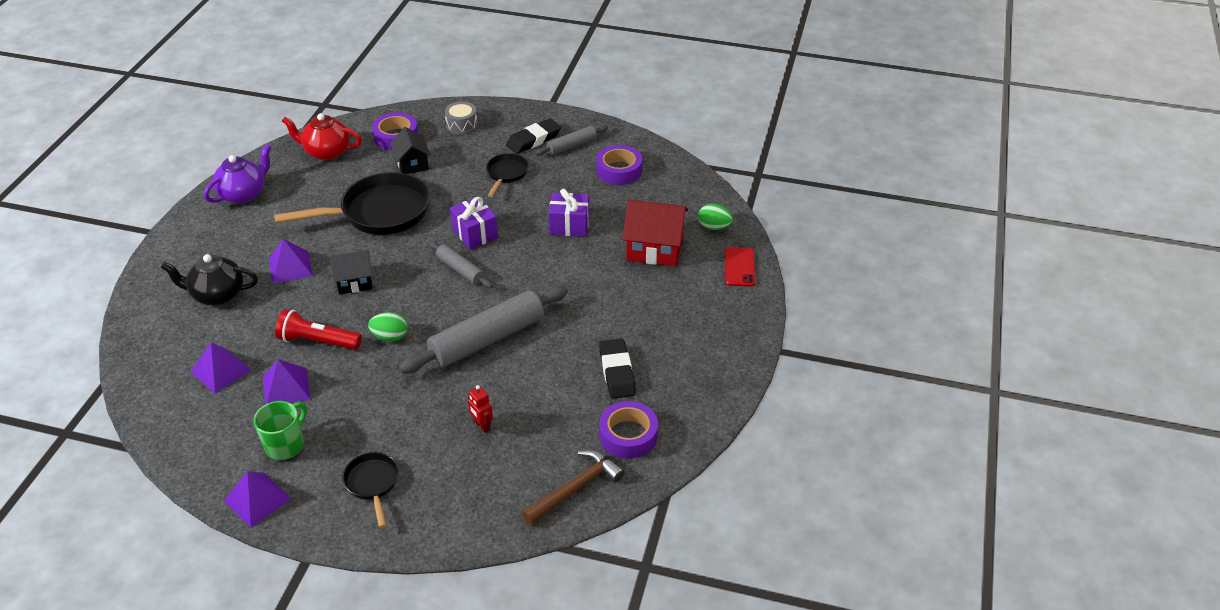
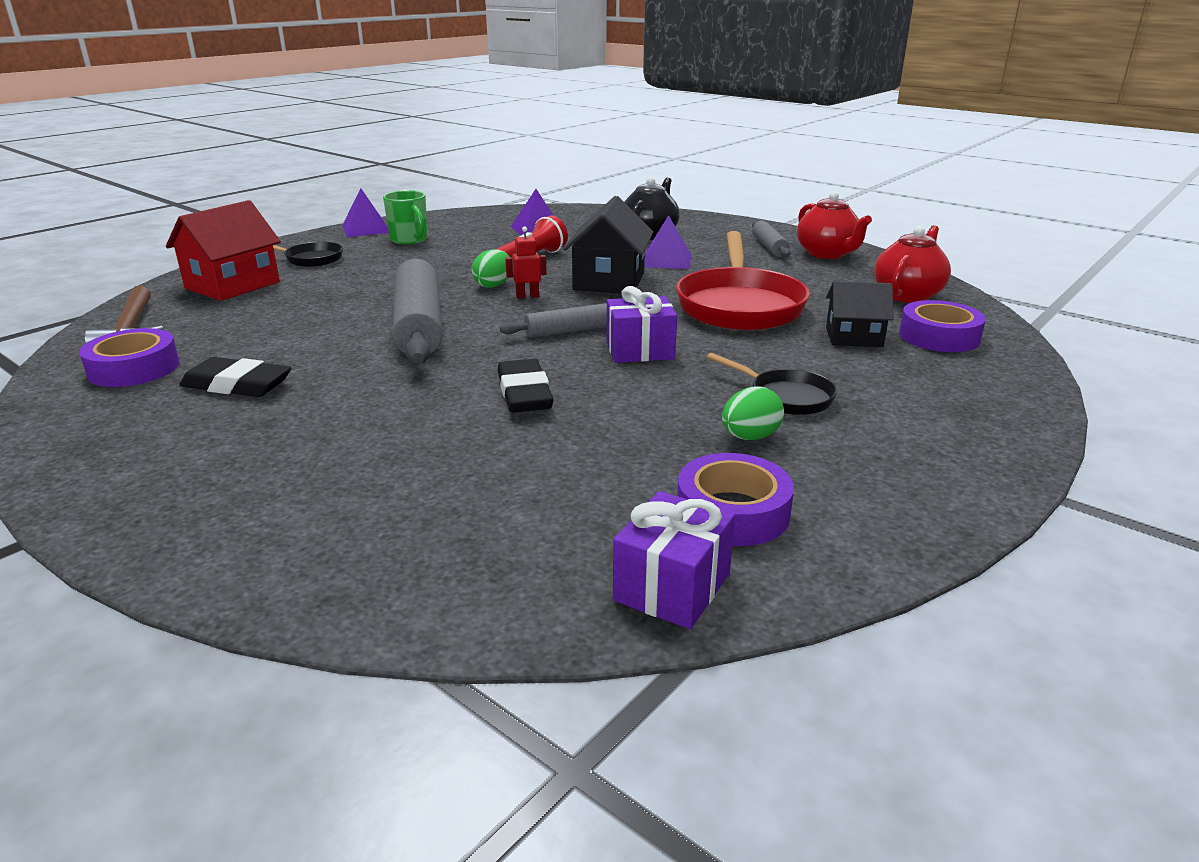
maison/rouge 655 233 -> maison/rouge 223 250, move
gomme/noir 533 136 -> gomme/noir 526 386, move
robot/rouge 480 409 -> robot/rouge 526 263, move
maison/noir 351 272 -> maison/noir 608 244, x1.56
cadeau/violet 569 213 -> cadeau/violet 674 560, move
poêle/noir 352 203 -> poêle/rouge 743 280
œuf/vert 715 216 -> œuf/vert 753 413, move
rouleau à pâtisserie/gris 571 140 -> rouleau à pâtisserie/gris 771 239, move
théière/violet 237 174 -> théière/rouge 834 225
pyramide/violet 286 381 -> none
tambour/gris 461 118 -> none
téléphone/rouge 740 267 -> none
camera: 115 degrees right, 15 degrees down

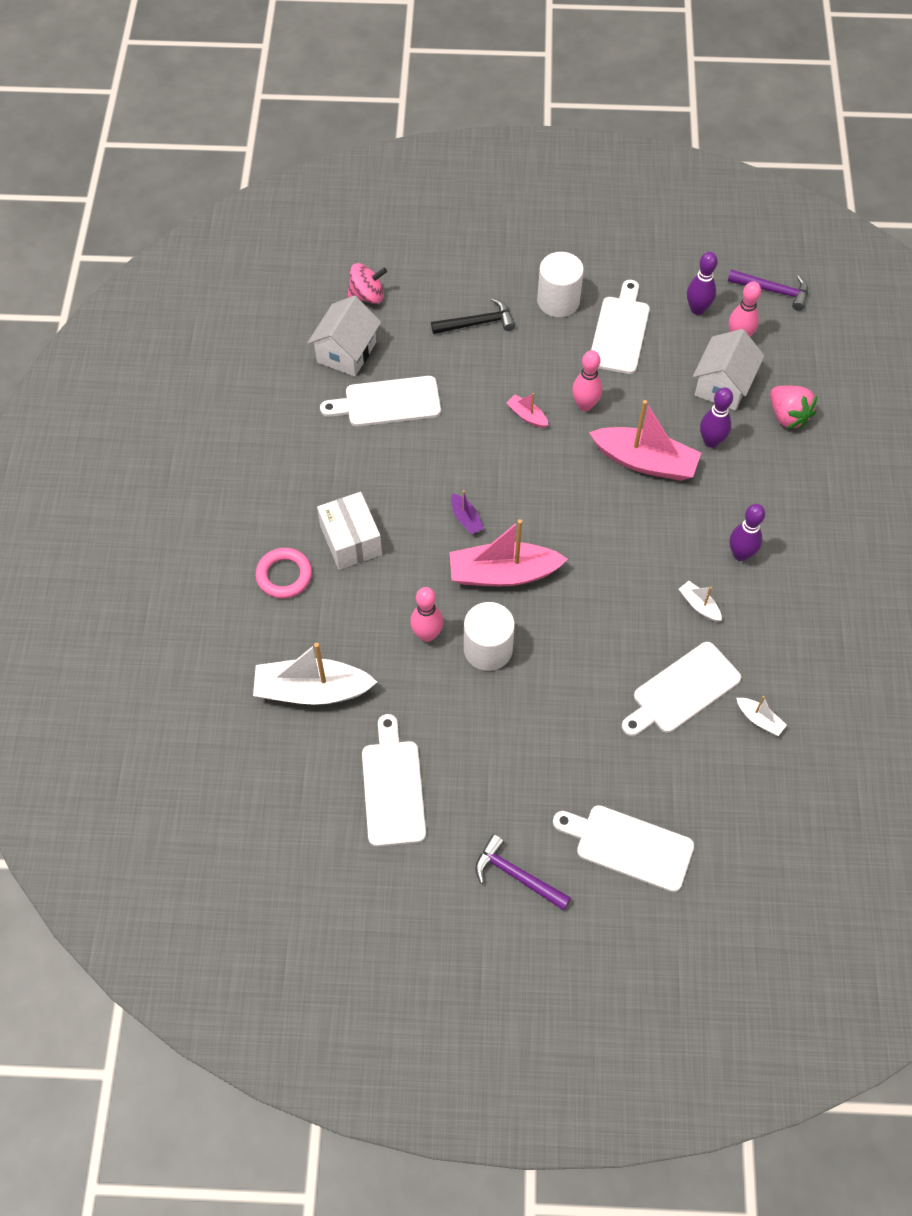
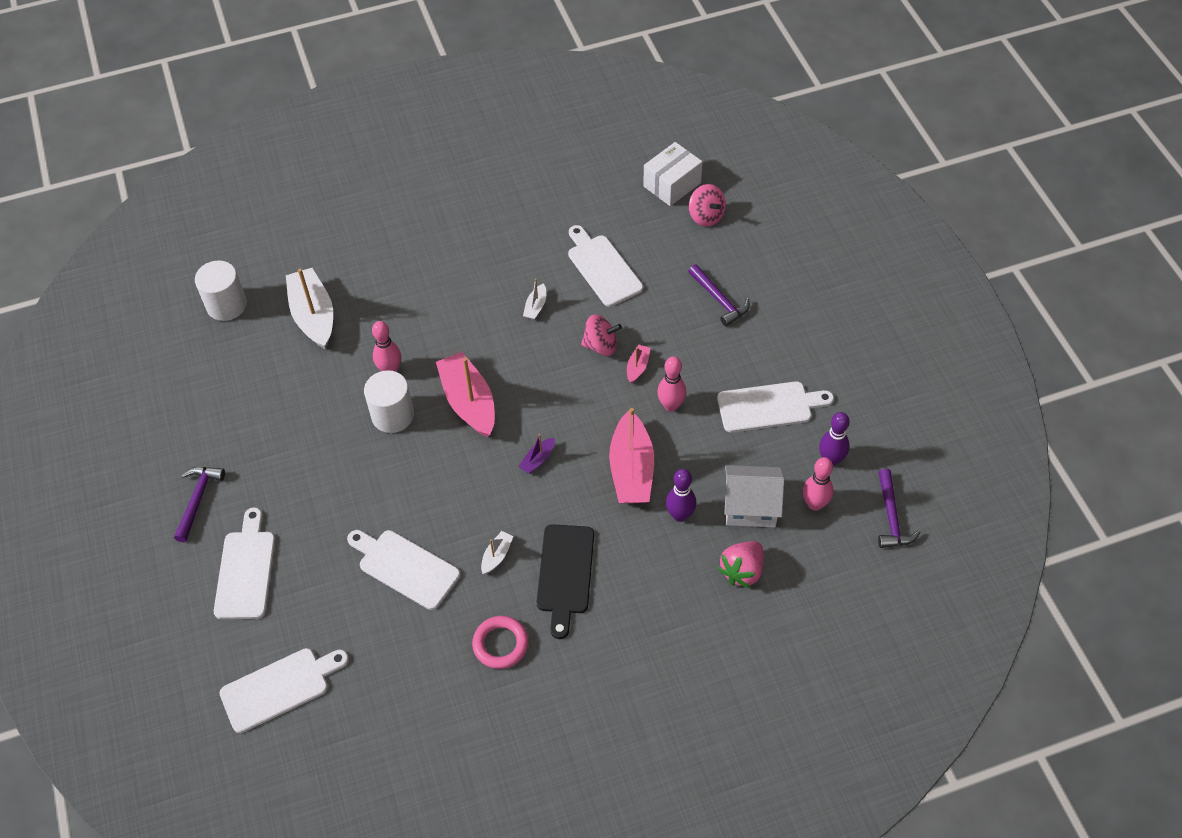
cylindre/blanc 560 284 -> cylindre/blanc 221 290, move
planche à découper/blanc 394 780 -> planche à découper/blanc 284 690, move
anneau/rose 284 573 -> anneau/rose 500 642, move
bateau/violet 467 512 -> bateau/violet 536 454, move
bateau/blanc 761 716 -> bateau/blanc 534 299, move
quille/violet 747 532 -> planche à découper/noir 565 581
none -> toupie/rose 601 335
boîte/blanc 349 531 -> boîte/blanc 672 174, move
marteau/noir 473 316 -> marteau/violet 719 295
maison/blanc 344 336 -> none
camera: 70 degrees right, 5 degrees down

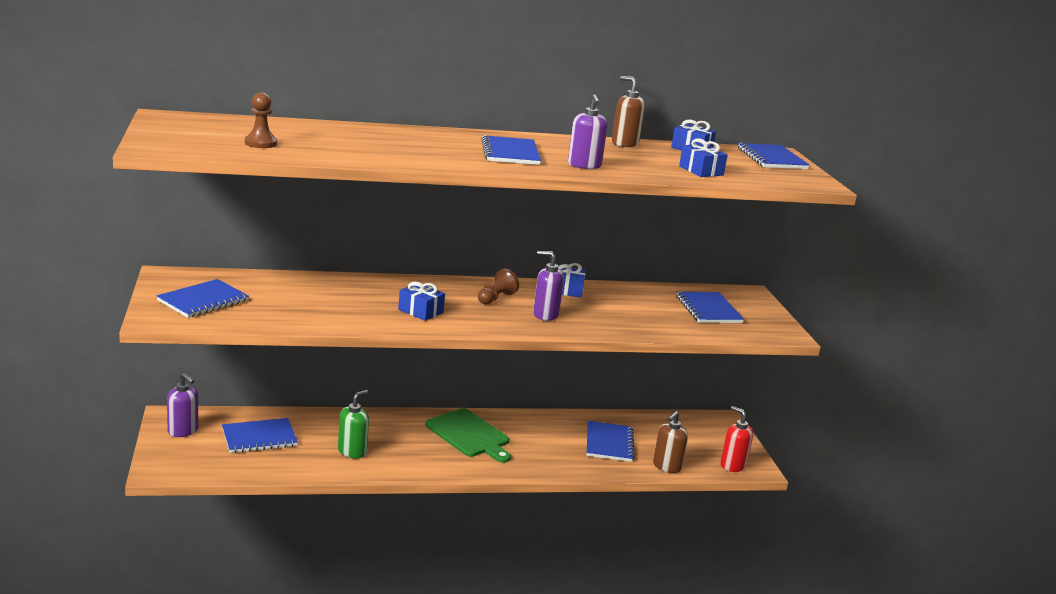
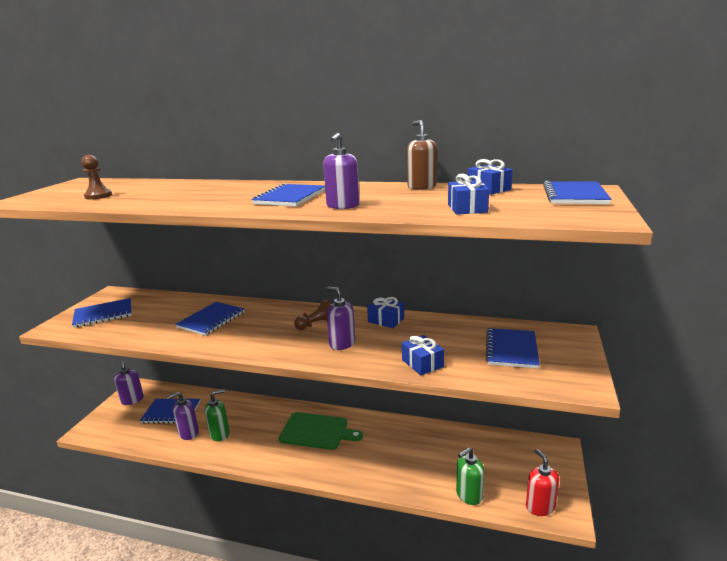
none -> distributeur de savon/violet 183 415
carnet/bleu 611 441 -> carnet/bleu 209 319, move
planche à découper/vert 468 435 -> planche à découper/vert 321 431, 60 degrees counterclockwise
cadeau/bleu 421 301 -> cadeau/bleu 423 355, move
distributeur de savon/marron 670 442 -> distributeur de savon/vert 470 476
camera: 30 degrees right, 0 degrees up

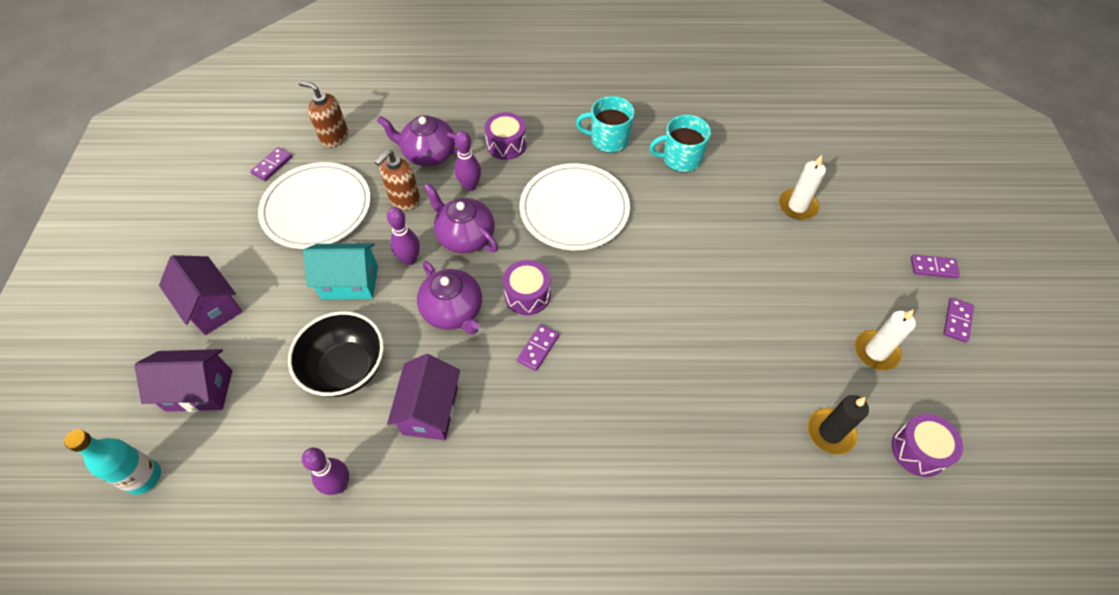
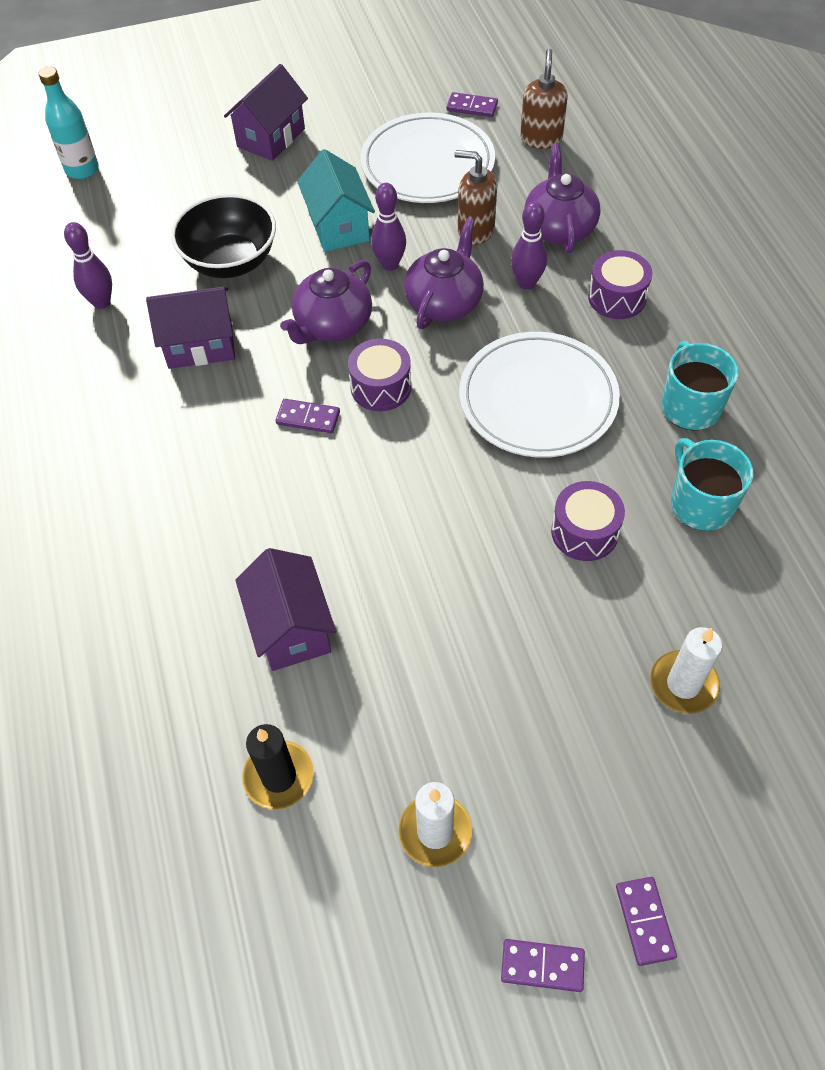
maison/violet 183 380 -> maison/violet 285 609, move
tambour/violet 927 445 -> tambour/violet 588 521, move
camera: 75 degrees right, 0 degrees up

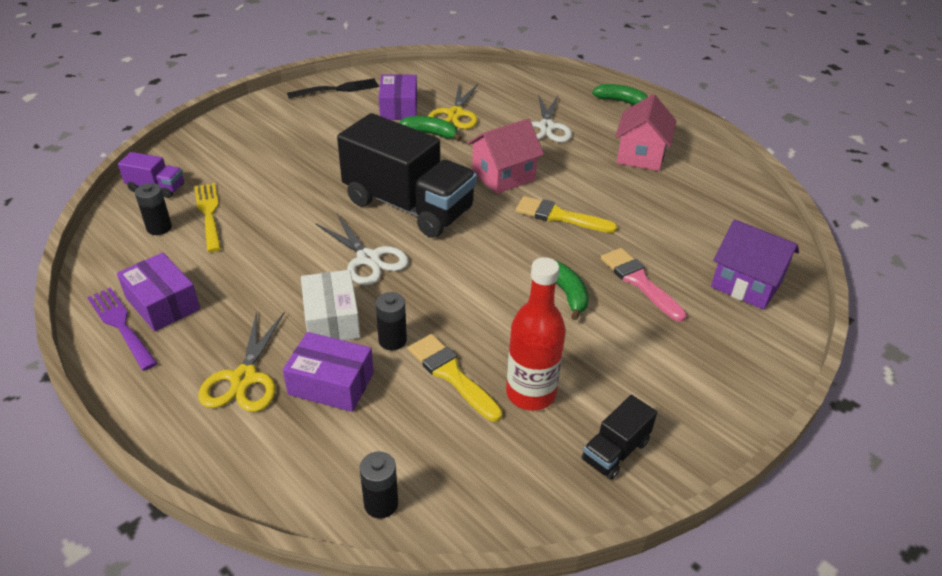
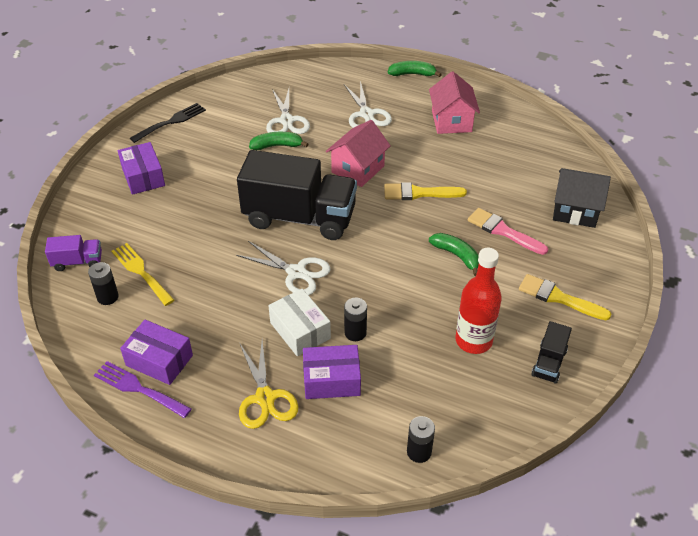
boîte/violet 398 97 -> boîte/violet 141 168, move
ciseaux/jaune 453 106 -> ciseaux/blanc 288 111
pinceau/jaune 455 378 -> pinceau/jaune 565 297, move
maison/violet 755 264 -> maison/noir 582 198
camera: 20 degrees left, 5 degrees up

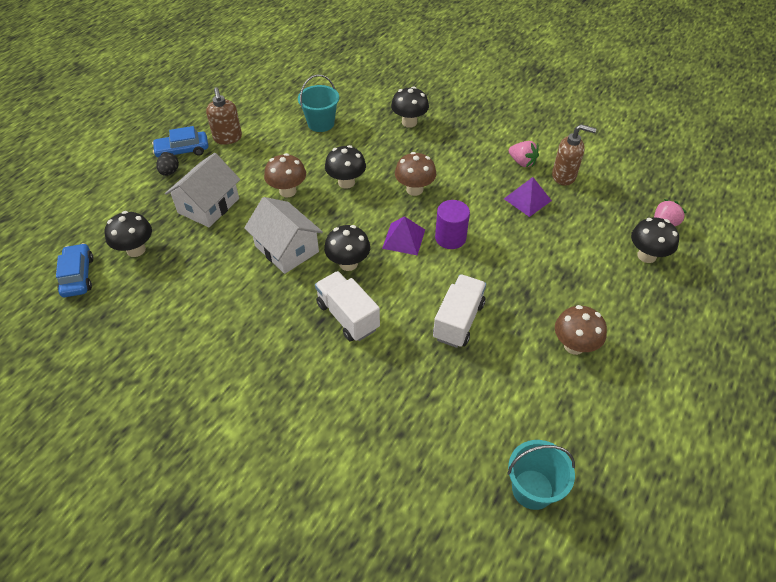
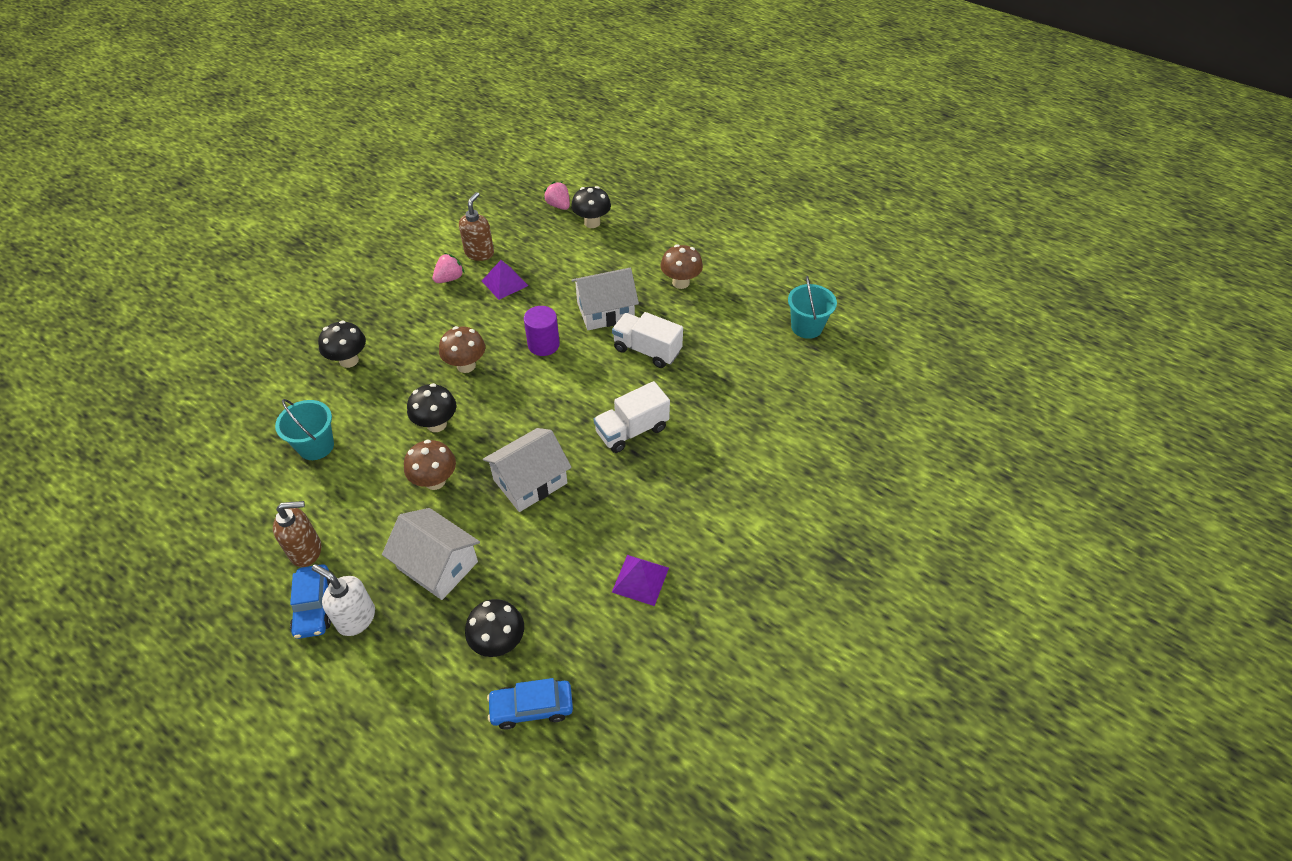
œuf/noir 167 164 -> distributeur de savon/blanc 343 600
none -> maison/blanc 605 299
pyramide/violet 403 236 -> pyramide/violet 640 580, move
champignon/noir 347 248 -> none
camera: 85 degrees left, 0 degrees up

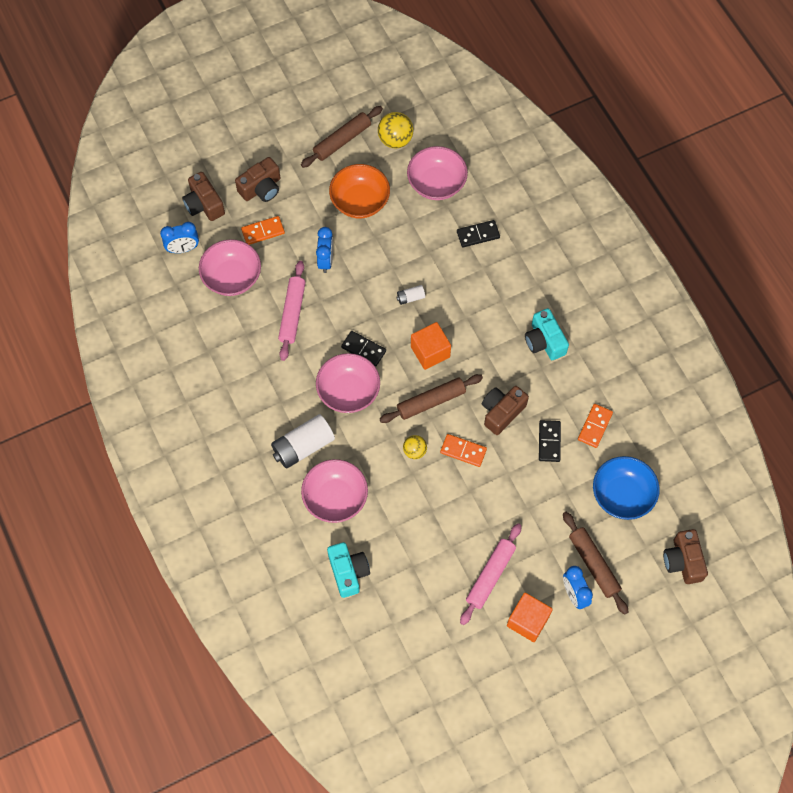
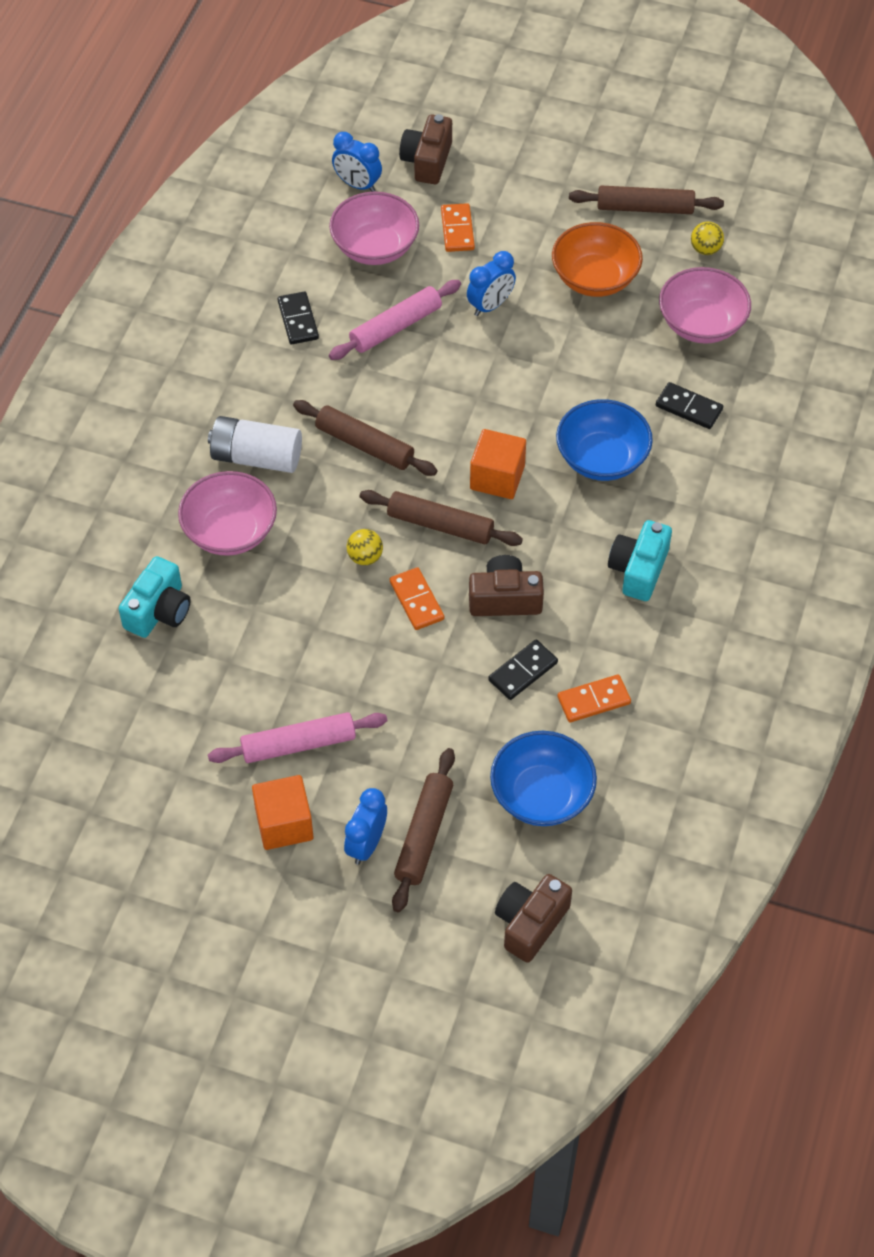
domino/noir 363 348 -> domino/noir 298 317, move
bol/rose 348 383 -> rouleau à pâtisserie/marron 365 438
domino/orange 263 230 -> domino/orange 458 227, 60 degrees clockwise
none -> bol/bleu 604 440
balle/jaune 395 130 -> balle/jaune 707 238, x0.62
appareil photo/marron 257 179 -> none
pile/blanc 411 295 -> none
camera: 45 degrees right, 10 degrees down

